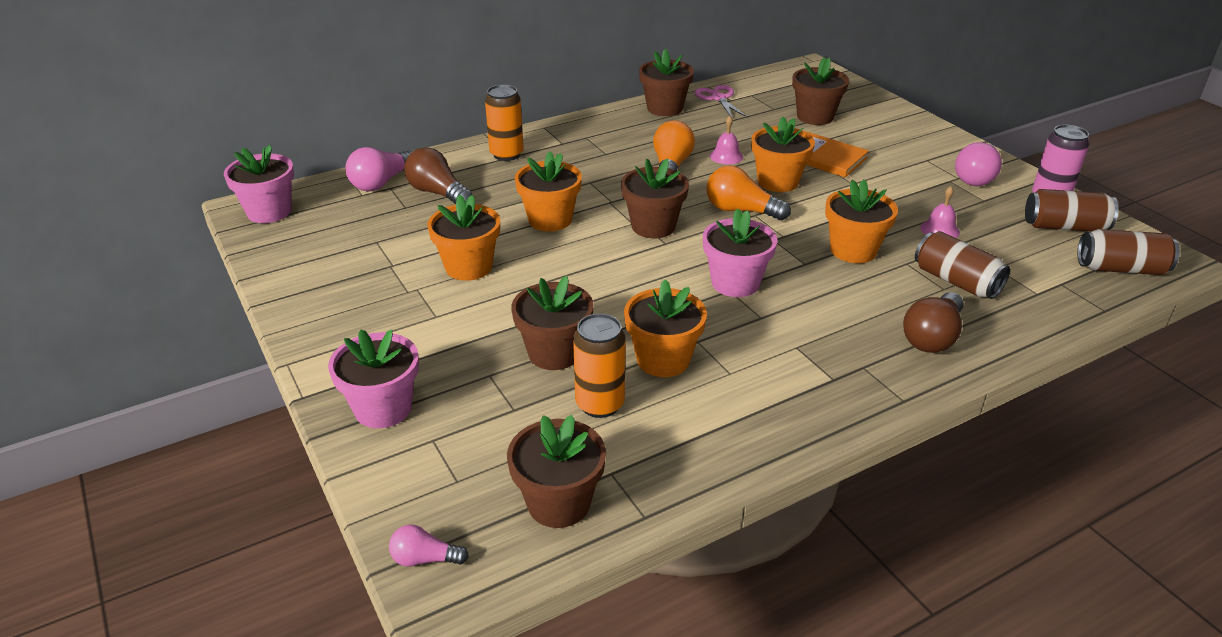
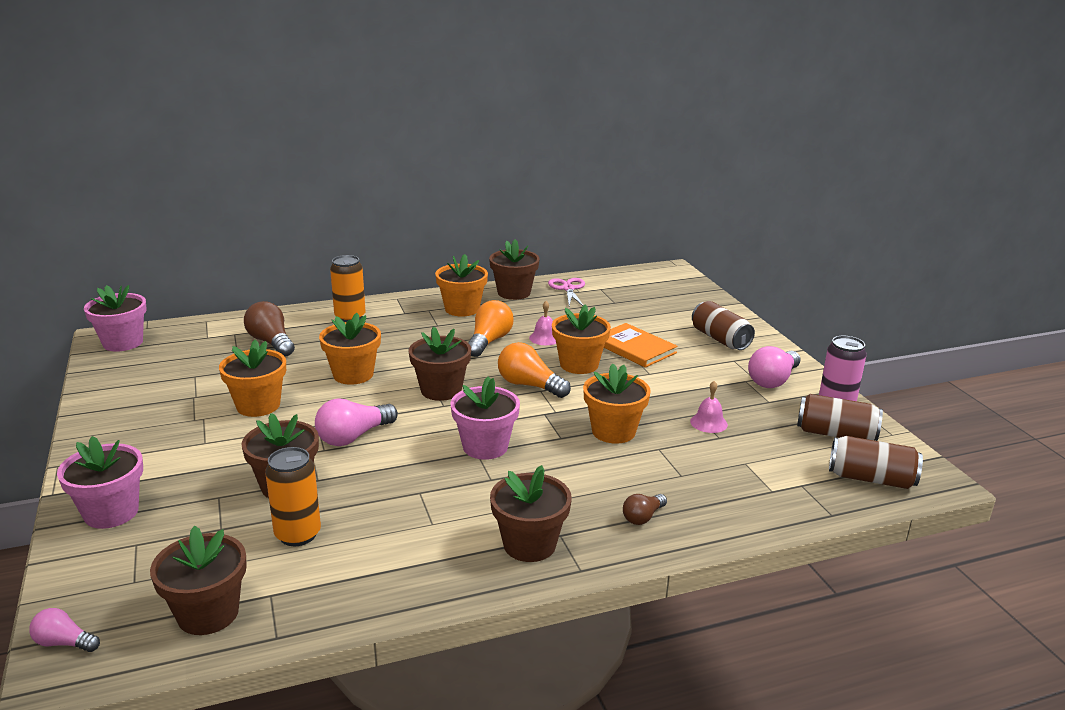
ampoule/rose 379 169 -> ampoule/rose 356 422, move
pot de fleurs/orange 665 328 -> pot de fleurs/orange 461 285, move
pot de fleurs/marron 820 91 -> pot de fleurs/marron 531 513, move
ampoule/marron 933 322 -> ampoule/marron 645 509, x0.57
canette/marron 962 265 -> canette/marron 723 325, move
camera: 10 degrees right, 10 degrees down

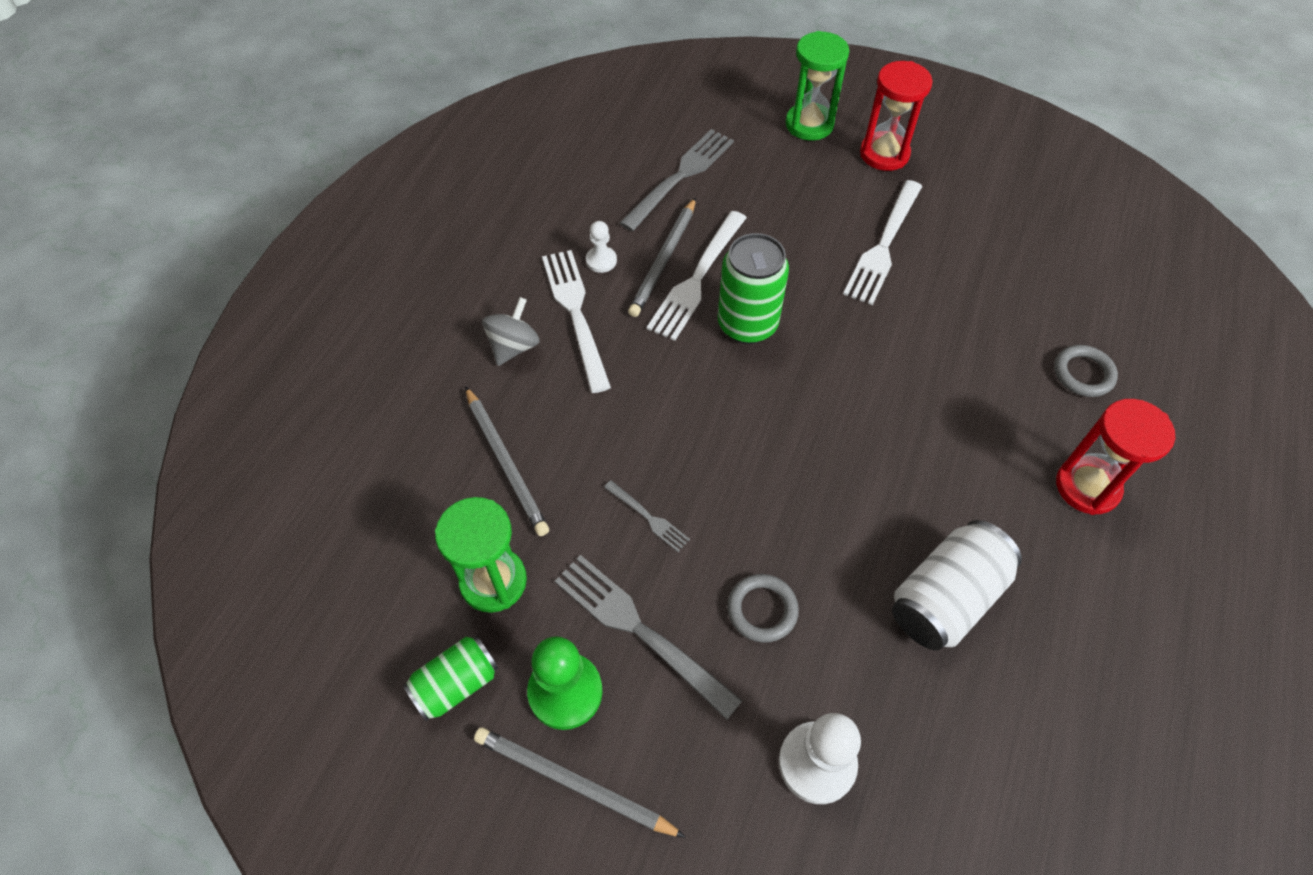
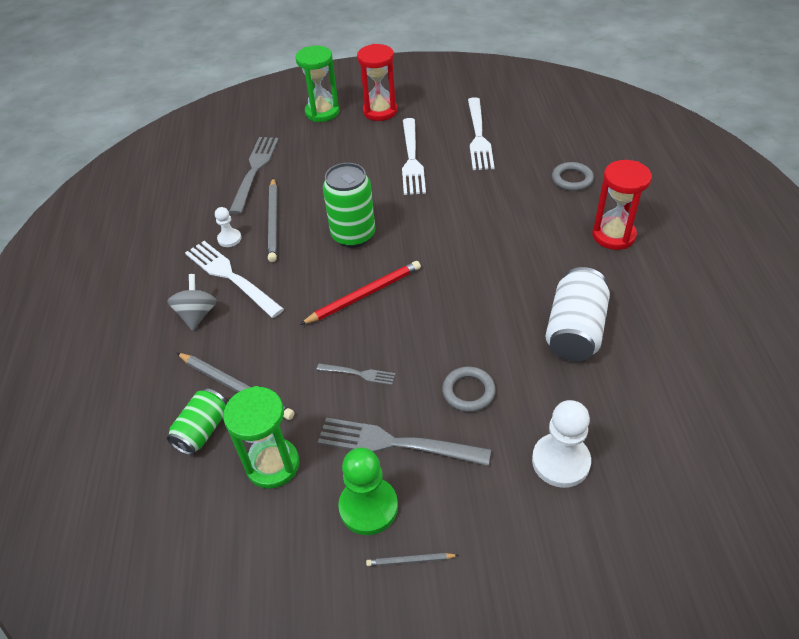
canette/vert 450 678 -> canette/vert 197 421, move
none -> crayon/rouge 360 293
crayon/gris 580 783 -> crayon/gris 412 559, x0.50
fourchette/blanc 697 276 -> fourchette/blanc 481 133, move
camera: 25 degrees left, 10 degrees down

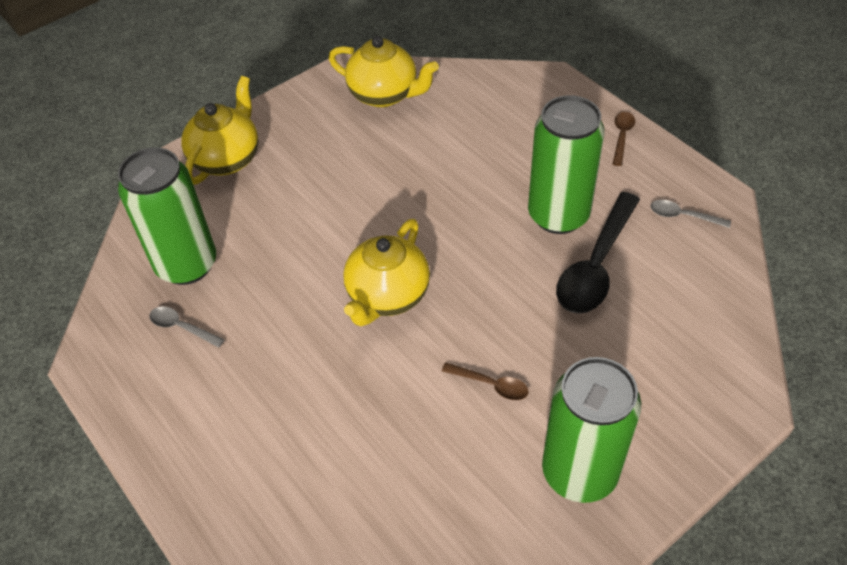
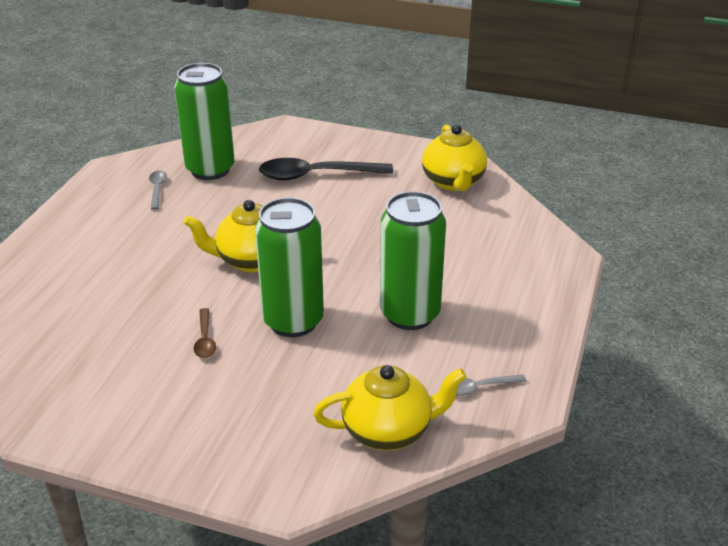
canette/vert 591 430 -> canette/vert 289 267, move
cuillère/noir 598 253 -> cuillère/noir 326 169, move
théière/jaune 219 130 -> théière/jaune 390 408, move
cuillère/gris 690 214 -> cuillère/gris 491 385, 90 degrees counterclockwise
cuillère/marron 624 139 -> none
camera: 55 degrees right, 15 degrees down

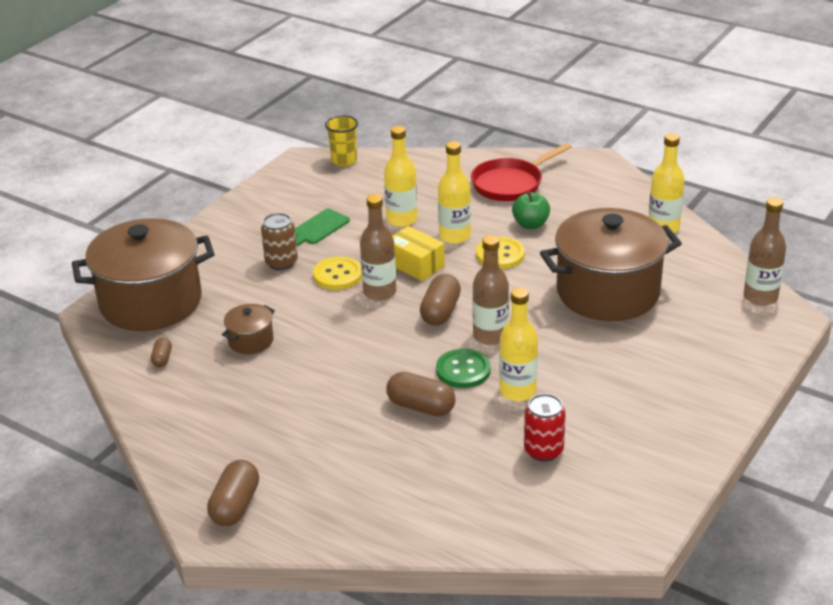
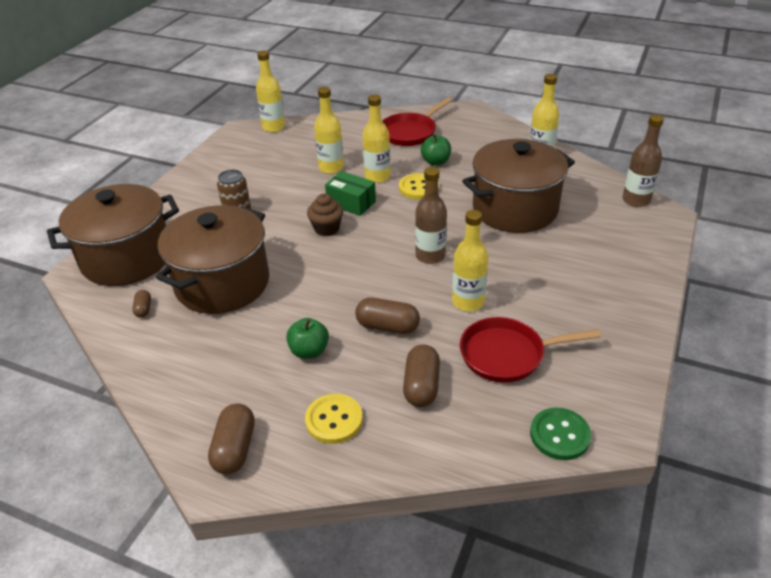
marmite/marron 248 329 -> marmite/marron 212 259, x2.35
gobelet/jaune 341 141 -> bouteille/jaune 270 91
none -> pomme/vert 307 338
bouton/jaune 337 273 -> bouton/jaune 334 419, move
bouteille/marron 378 247 -> muffin/marron 325 214
boîte/jaune 418 253 -> boîte/vert 350 193
gélule/marron 440 300 -> gélule/marron 421 376, move
canette/rouge 545 427 -> poêle/rouge 530 350
bouton/vert 463 368 -> bouton/vert 561 434, move
planche à découper/vert 322 227 -> none
camera: 10 degrees left, 5 degrees up

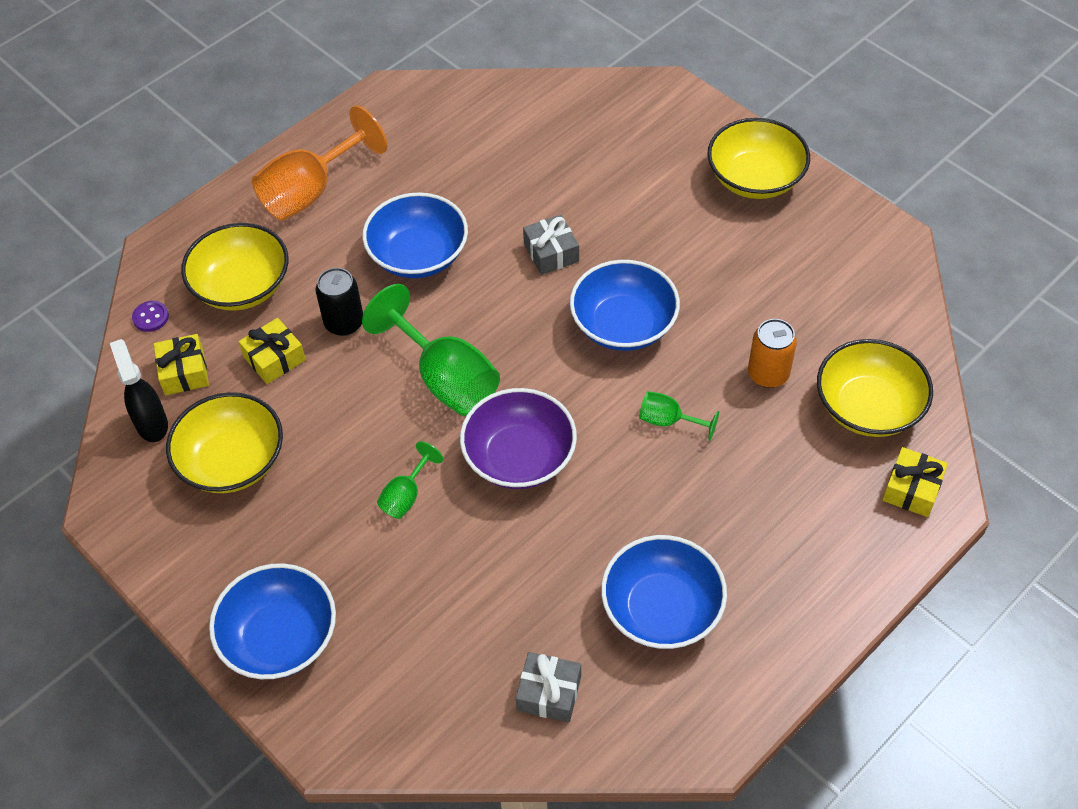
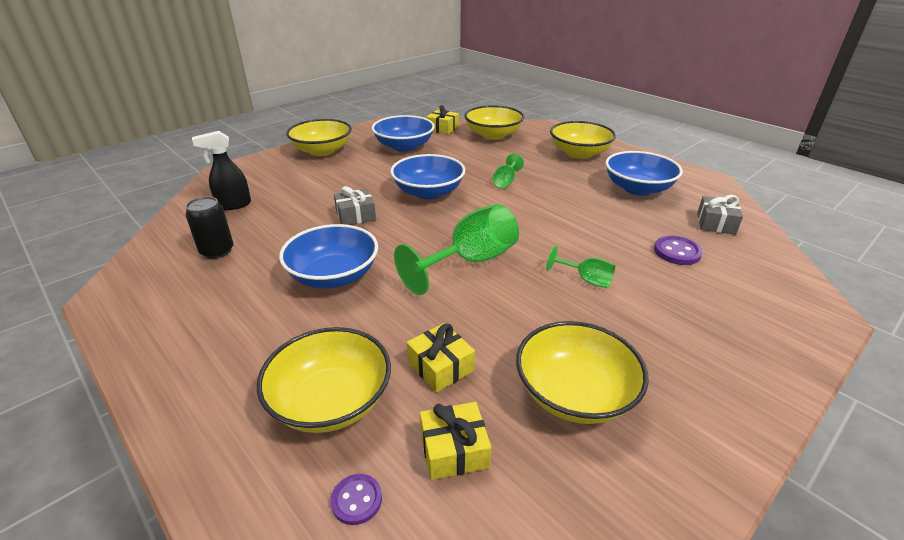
canette/noir 339 302 -> canette/noir 209 228, move
vaporisateur/noir 139 390 -> vaporisateur/noir 221 170, move
bol/bleu 272 621 -> bol/bleu 403 133, move
cadeau/jaune 915 482 -> cadeau/jaune 443 119, move
none -> bol/jaune 583 140
none -> bouton/violet 678 250
verre à pied/orange 319 162 -> none
bol/violet 518 438 -> none
canette/orange 772 353 -> none
camera: 90 degrees left, 20 degrees down

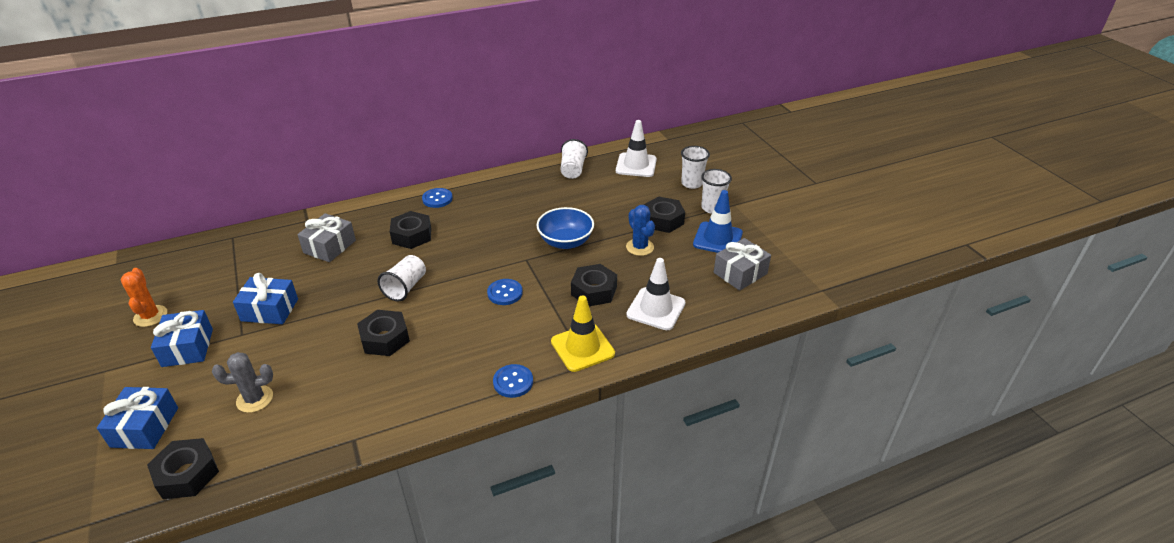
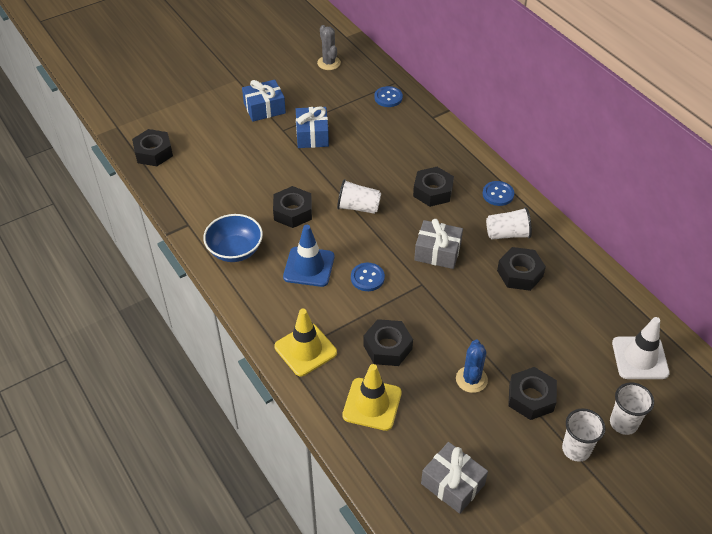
bol/bleu 565 228 -> bol/bleu 233 238, move
cône de chantier/bleu 718 221 -> cône de chantier/bleu 308 256, move
cactus/gris 242 382 -> cactus/gris 329 47, move
cône de chantier/blanc 655 294 -> cône de chantier/jaune 372 397
bouton/bleu 513 381 -> bouton/bleu 388 96, move
cadeau/gris 326 237 -> cadeau/gris 438 244, move
cactus/bleu 640 230 -> cactus/bleu 472 366, 45 degrees counterclockwise
gobelet/blanc 574 159 -> gobelet/blanc 509 223, move
none -> écrou/noir 521 269
cadeau/bleu 137 418 -> none
cactus/orange 144 297 -> none
camera: 80 degrees right, 10 degrees up

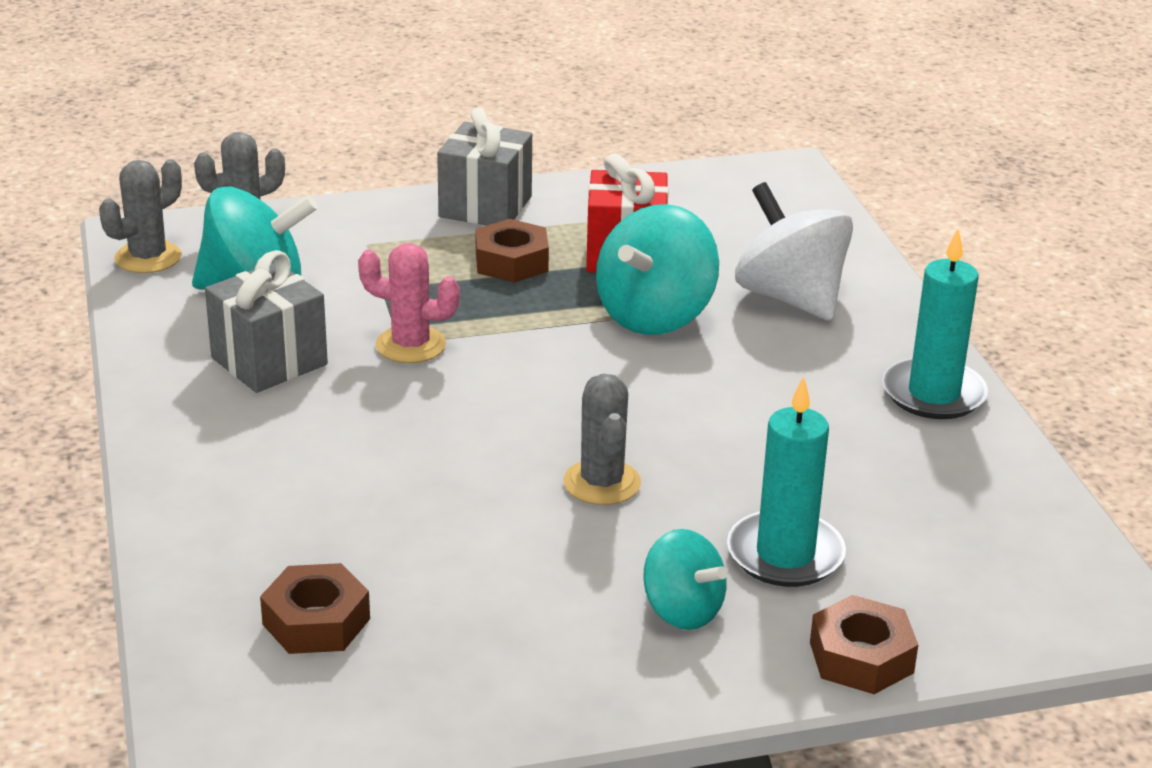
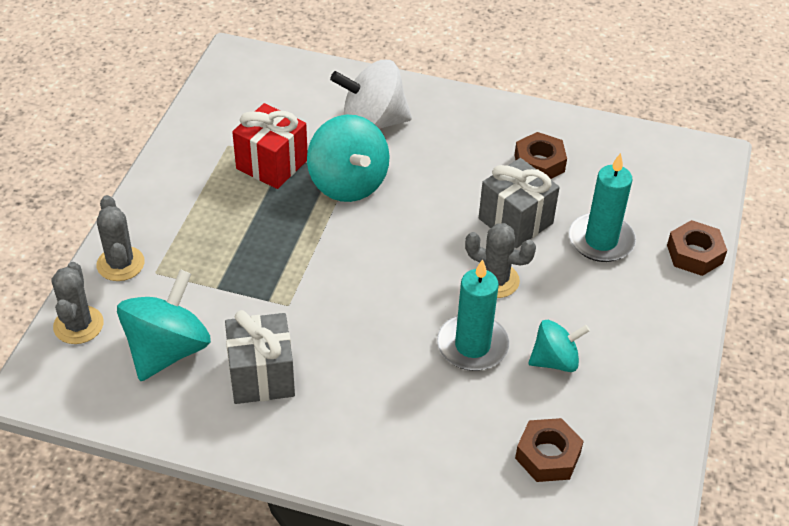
cactus/gris 140 216 -> cactus/gris 121 238, move
bougie/turquoise 936 324 -> bougie/turquoise 473 315, move
cadeau/gris 484 166 -> cadeau/gris 519 203, move
écrou/marron 512 251 -> écrou/marron 541 155, move
toupie/turquoise 685 579 -> toupie/turquoise 559 346, move
cactus/rose 409 303 -> none
camera: 60 degrees left, 15 degrees up

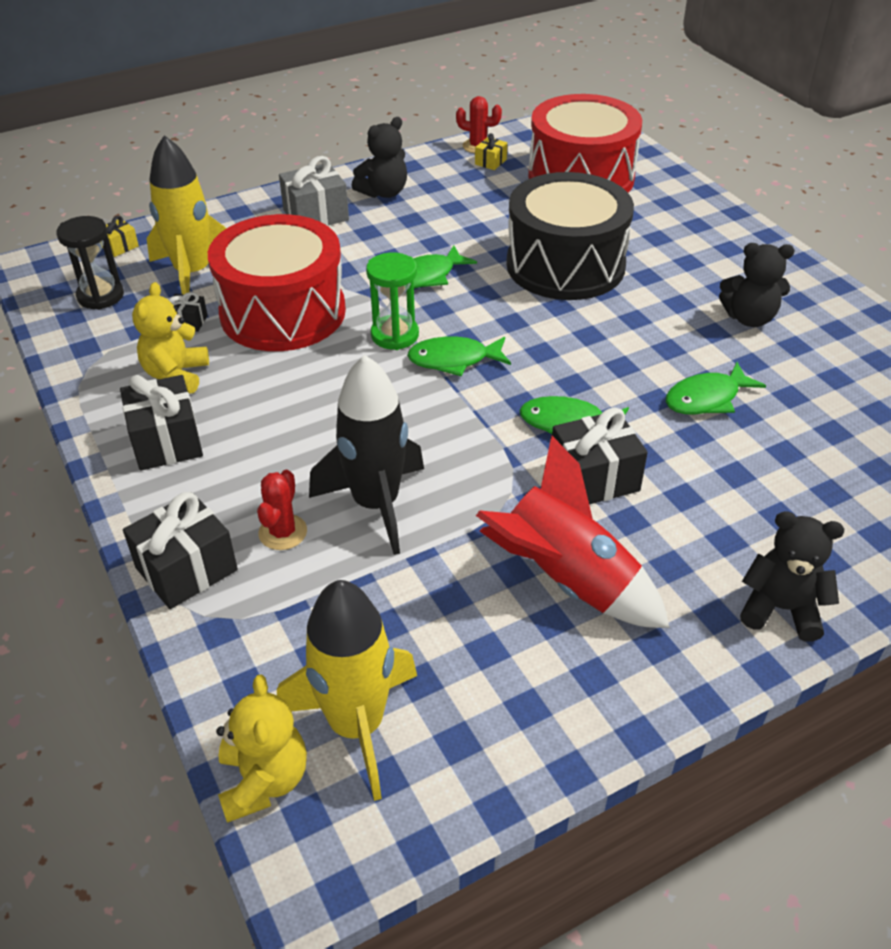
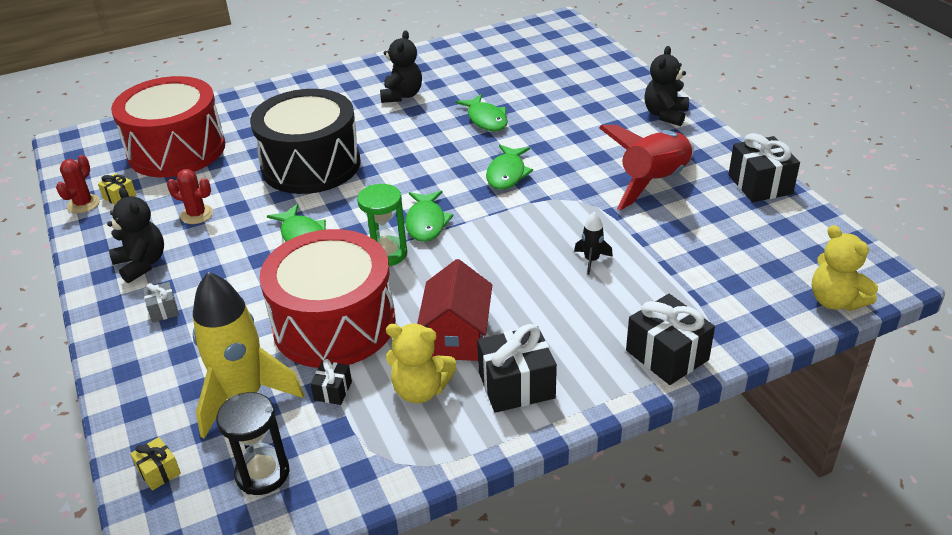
cadeau/gris 314 191 -> cadeau/gris 161 302, x0.51
cactus/rouge 282 510 -> cactus/rouge 190 196, move
none -> maison/rouge 454 310
fusée/noir 366 455 -> fusée/noir 593 243, x0.43
cadeau/noir 600 456 -> cadeau/noir 764 167, move
ours en peluche/jaune 261 748 -> ours en peluche/jaune 845 268, 120 degrees counterclockwise
fusée/jaune 347 690 -> none
camera: 85 degrees left, 5 degrees down

